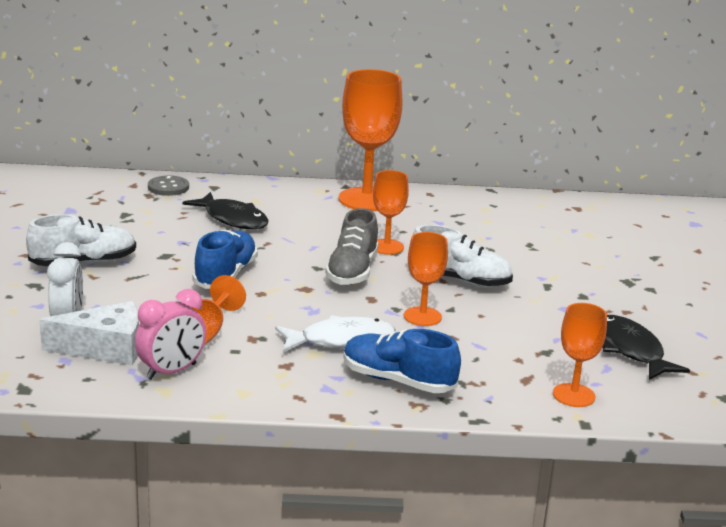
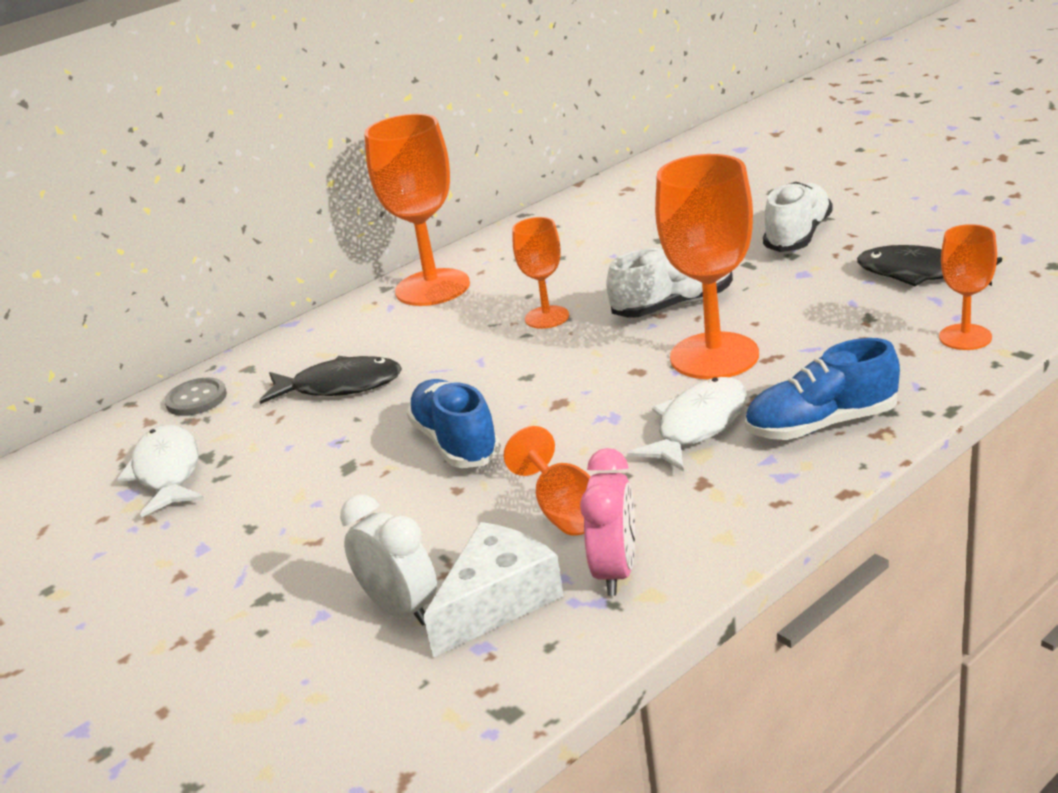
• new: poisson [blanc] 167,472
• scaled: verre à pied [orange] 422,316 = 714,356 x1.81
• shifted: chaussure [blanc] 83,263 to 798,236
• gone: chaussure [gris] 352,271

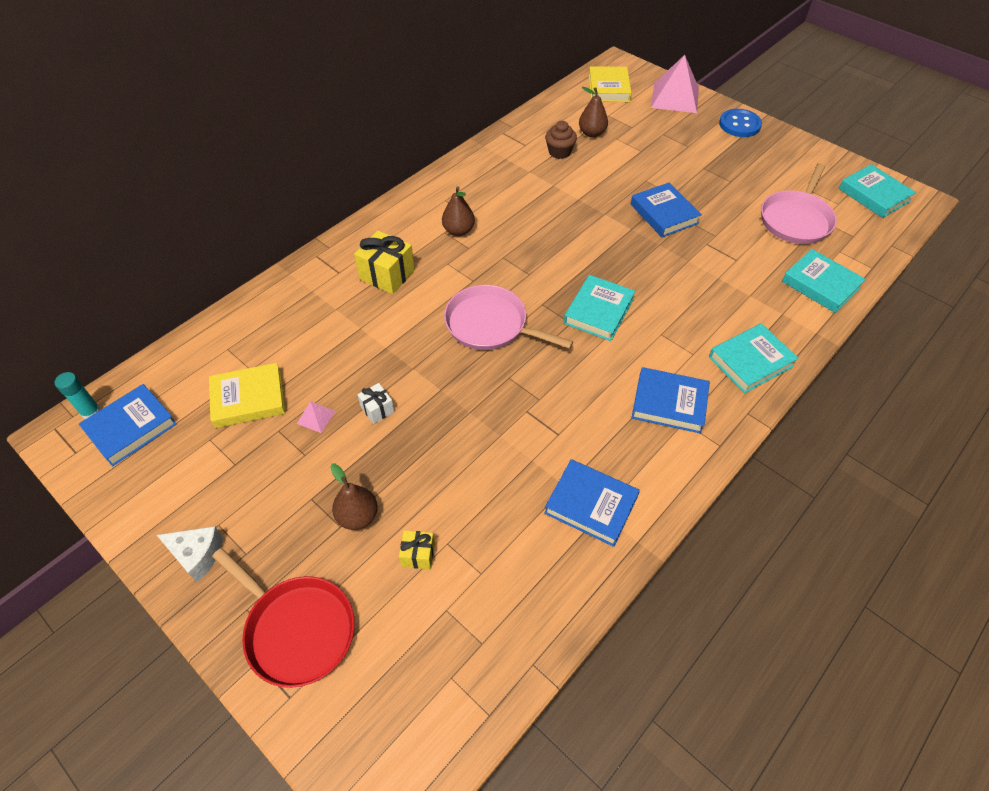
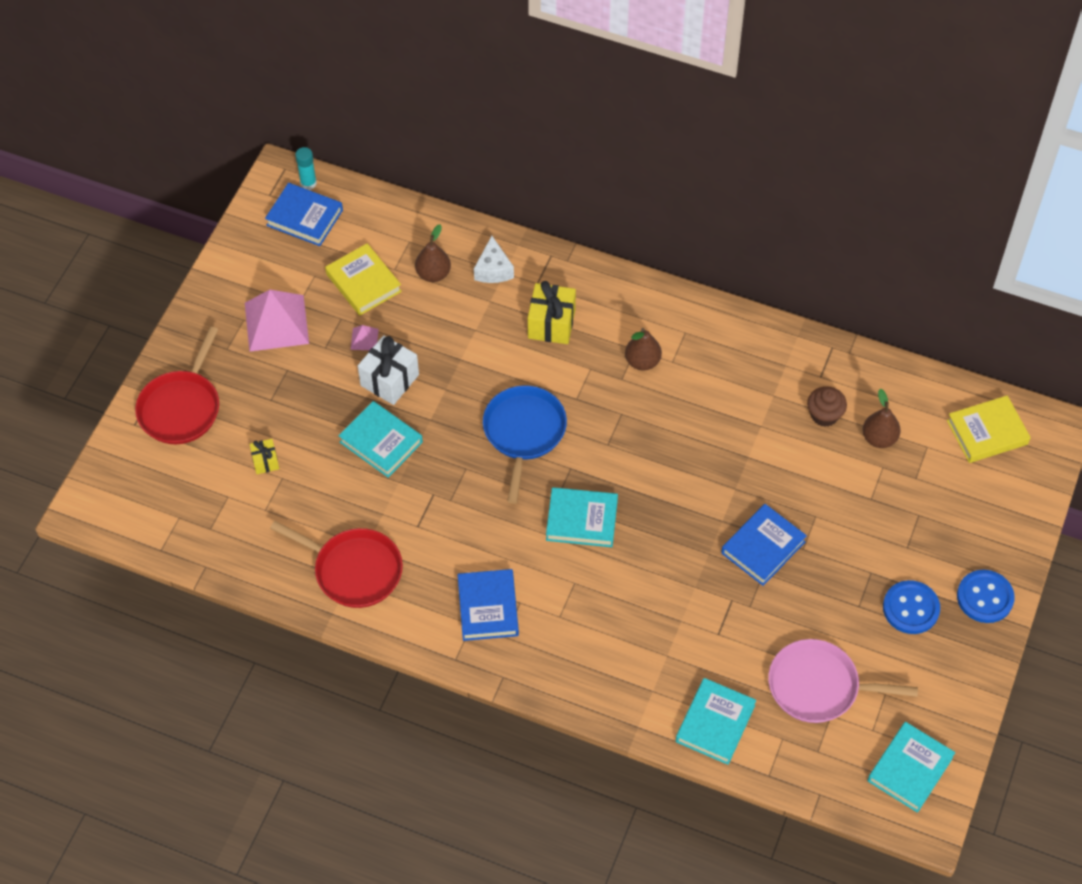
• shifted: pyramide [rose] 675,97 to 276,323
• swapped: livre [bleu] 591,505 to poêle [rouge] 354,570
• shifted: livre [turquoise] 751,361 to 381,442
• scaled: cadeau [blanc] 377,409 = 389,380 x1.83
• shifted: poire [marron] 358,516 to 433,274
• shifted: fromage [blanc] 197,555 to 493,269
• repainted: poêle [rose] 490,324 to poêle [bleu] 524,432
• new: bouton [bleu] 910,608

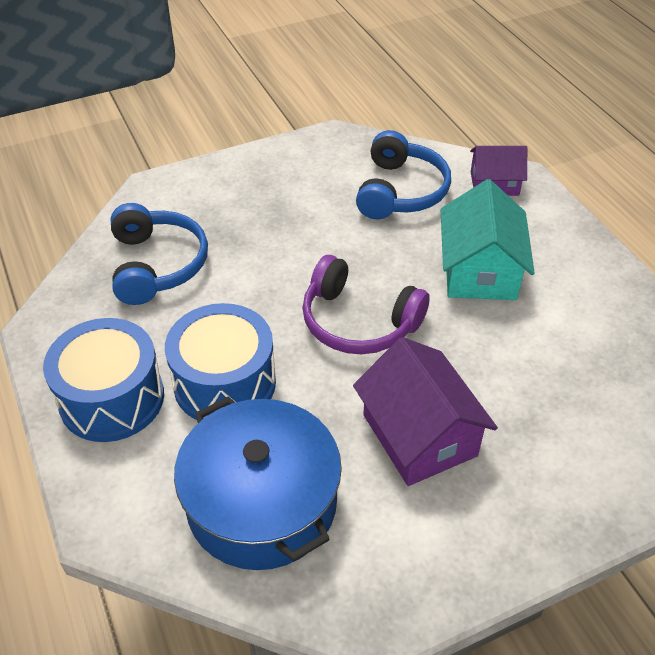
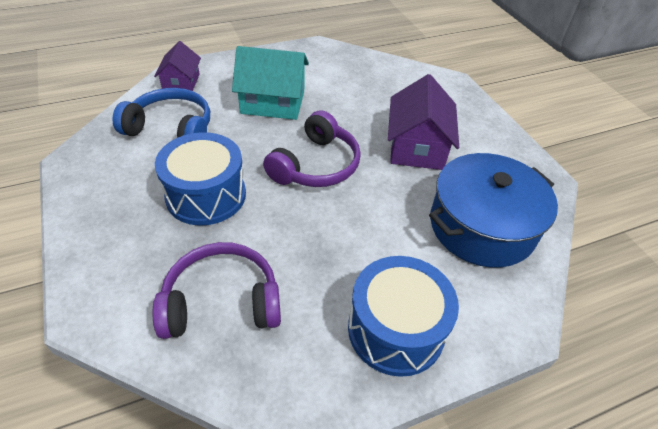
• repainted: casque audio [bleu] 157,265 to casque audio [violet] 222,302
• shifted: tambour [bleu] 224,383 to 206,195
• rotated: maison [violet] 419,435 = 417,147 60 degrees counterclockwise

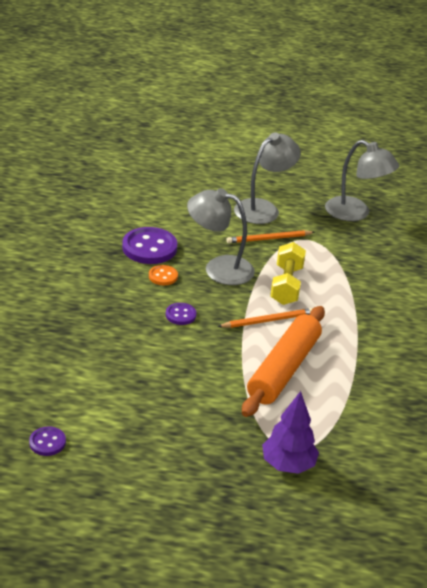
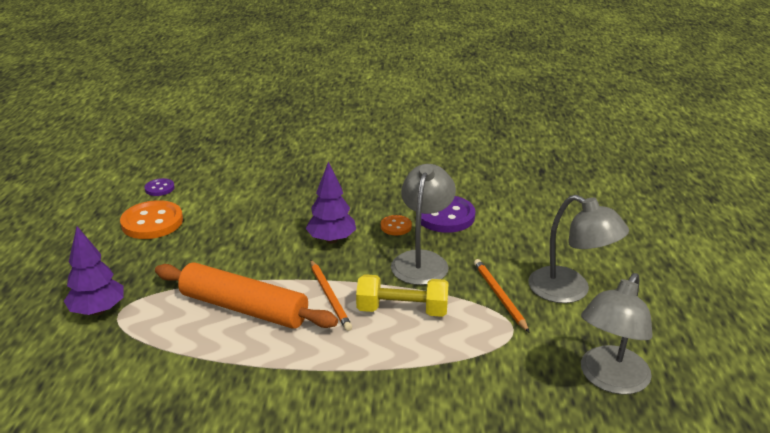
• new: bouton [orange] 152,222
• swapped: bouton [violet] 180,315 to arbre [violet] 331,240

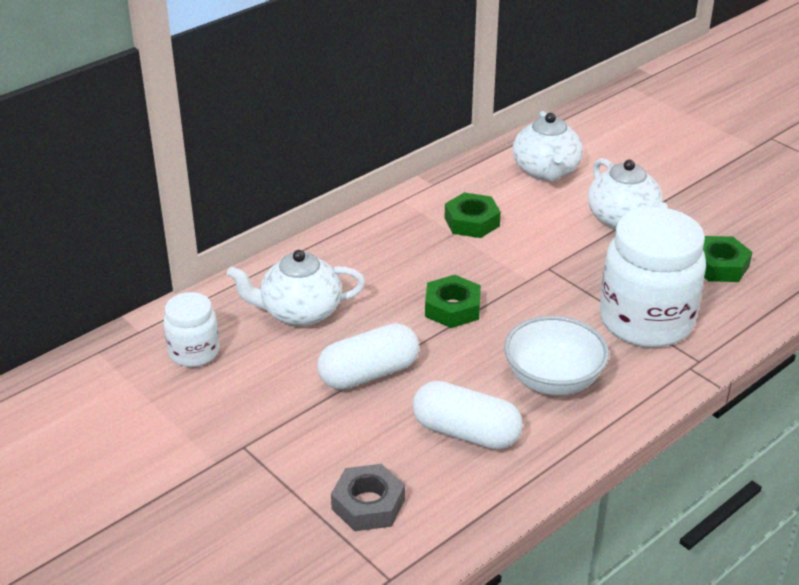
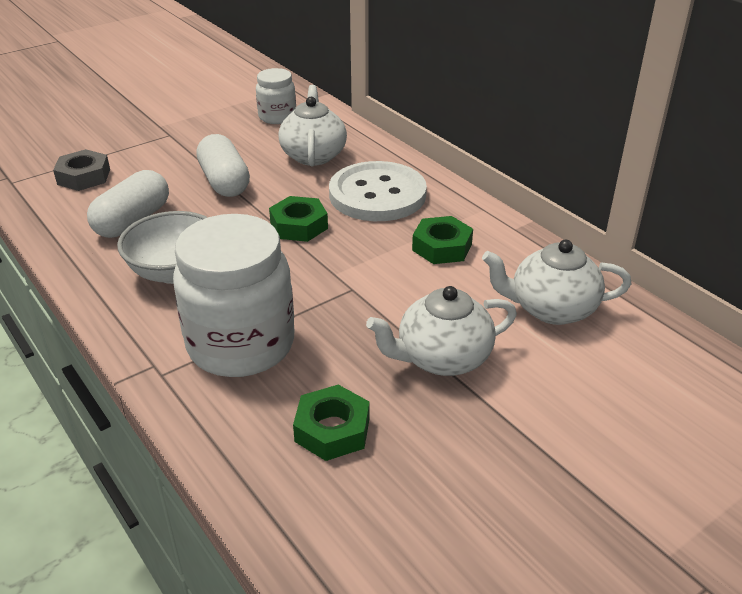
• new: bouton [blanc] 377,194

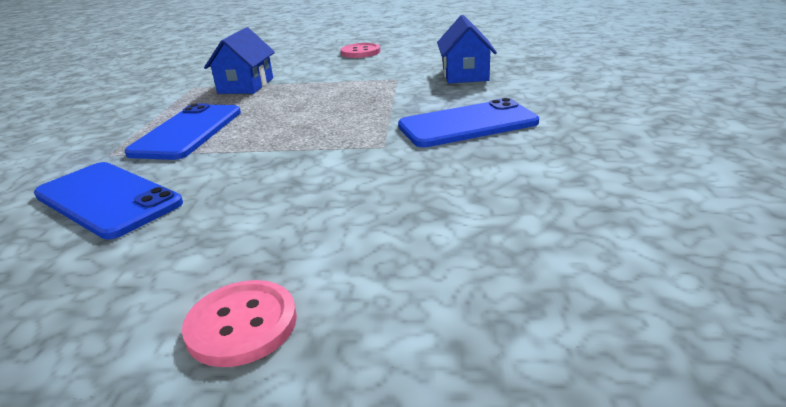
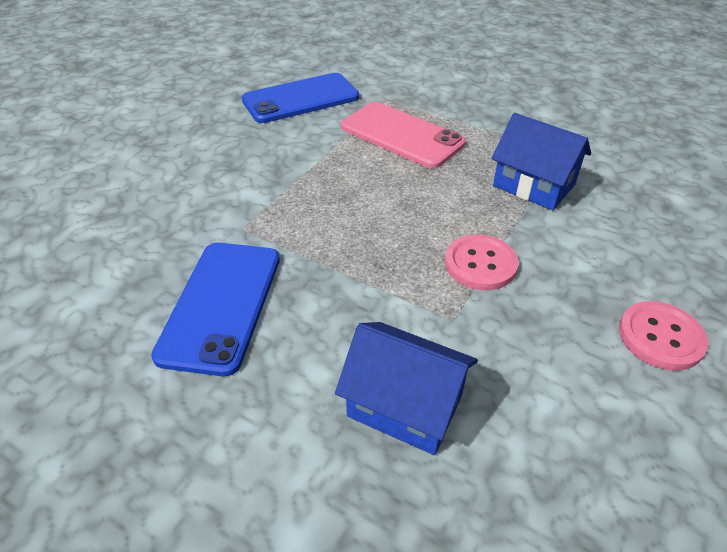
• repainted: téléphone [bleu] 188,132 to téléphone [rose] 401,135
• shifted: bouton [rose] 242,324 to 480,264

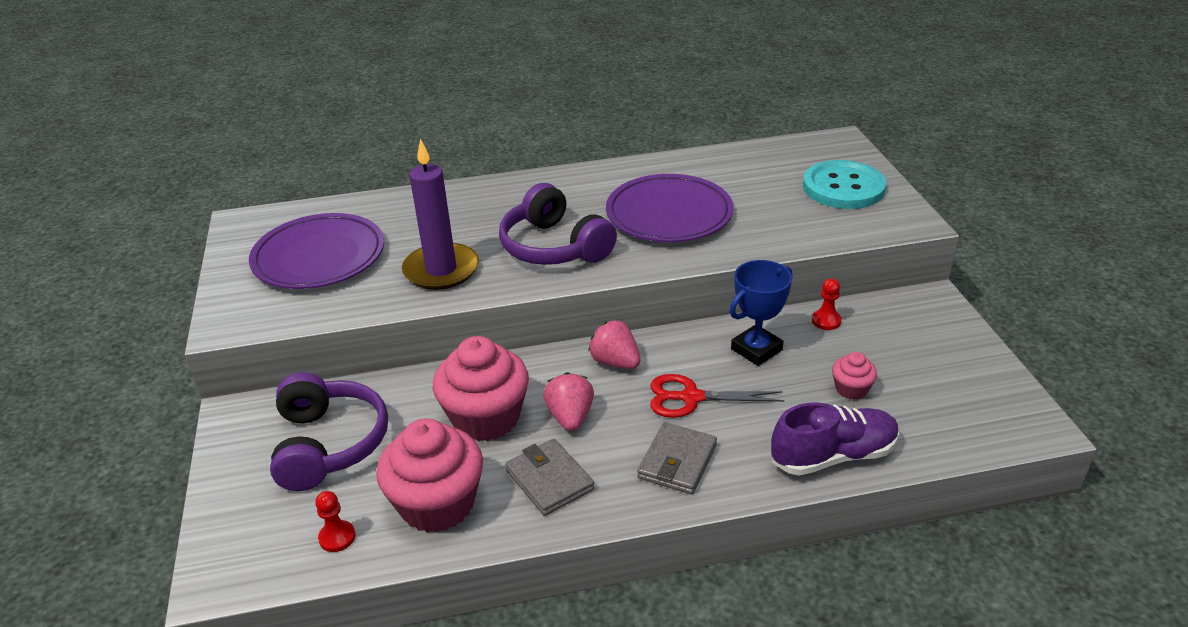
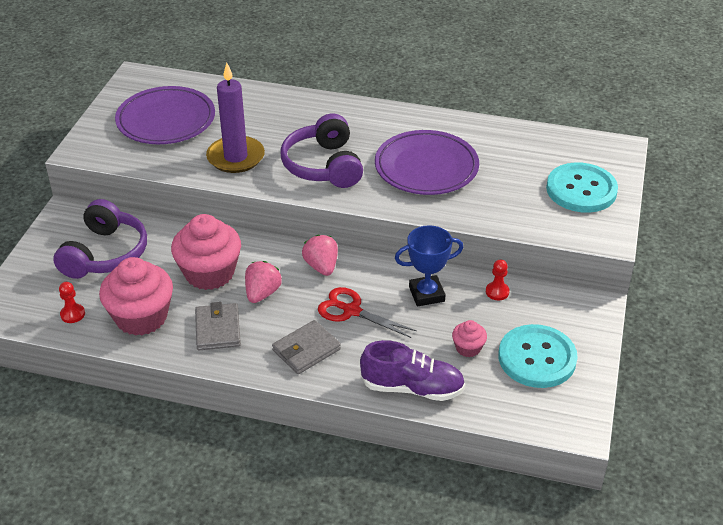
• new: bouton [turquoise] 537,358

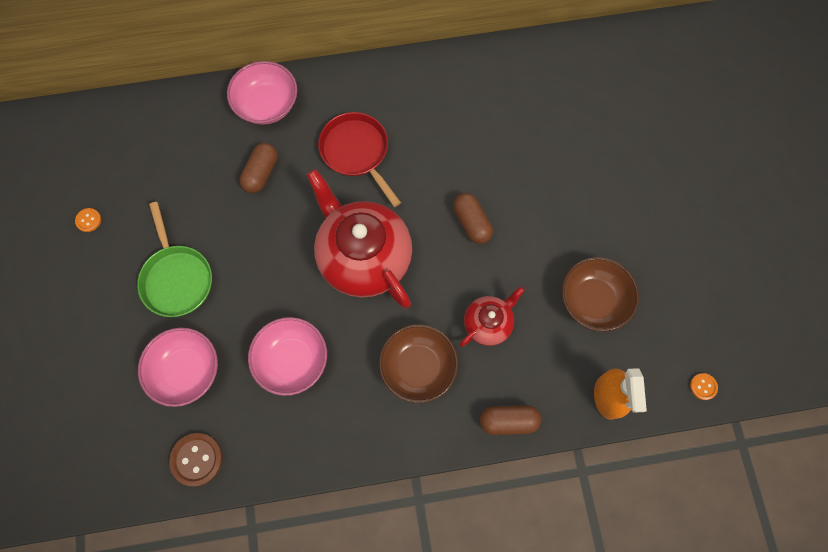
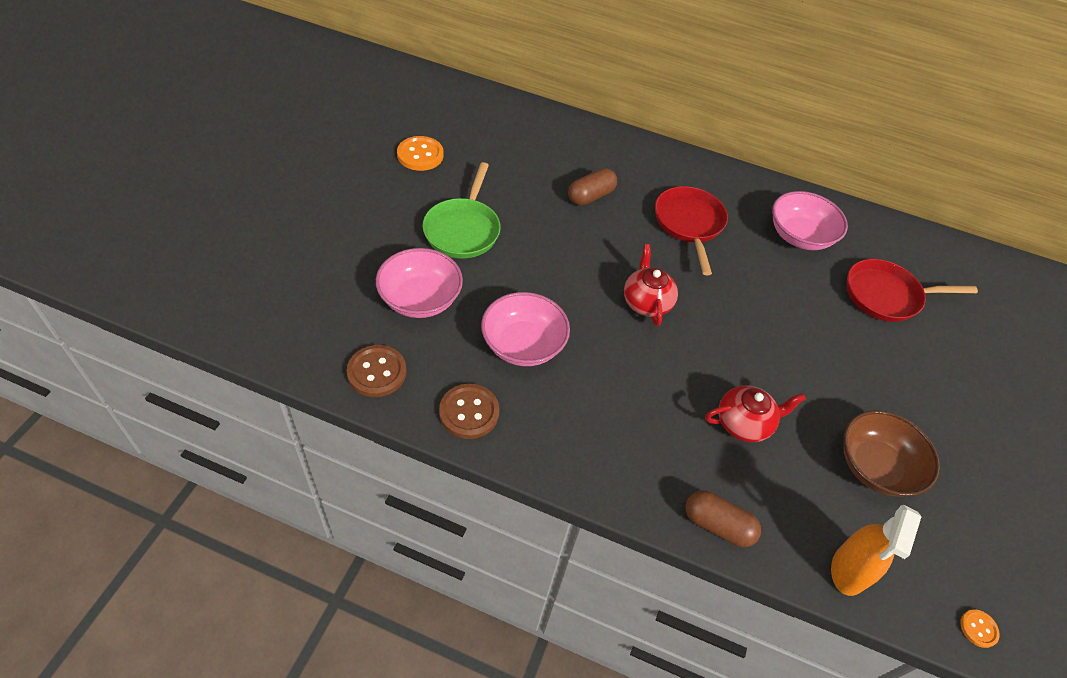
• scaled: bouton [orange] 88,220 = 420,155 x1.88
• new: bouton [marron] 469,412
• scaled: théière [rouge] 363,257 = 646,302 x0.51
• shifted: bol [rose] 267,104 to 799,236
• new: poêle [rouge] 887,296
• gone: bol [marron] 418,367
• gone: gélule [marron] 471,223

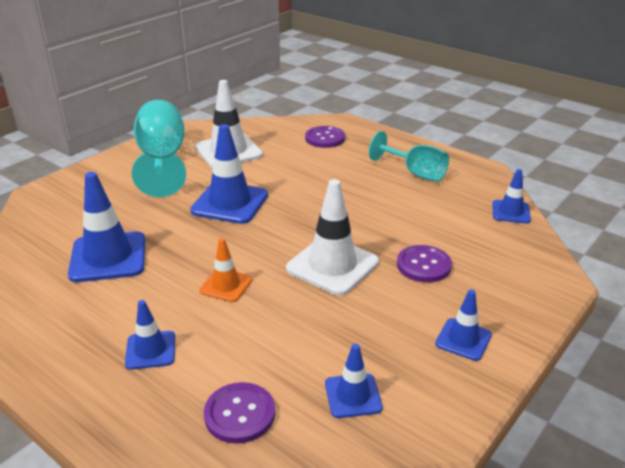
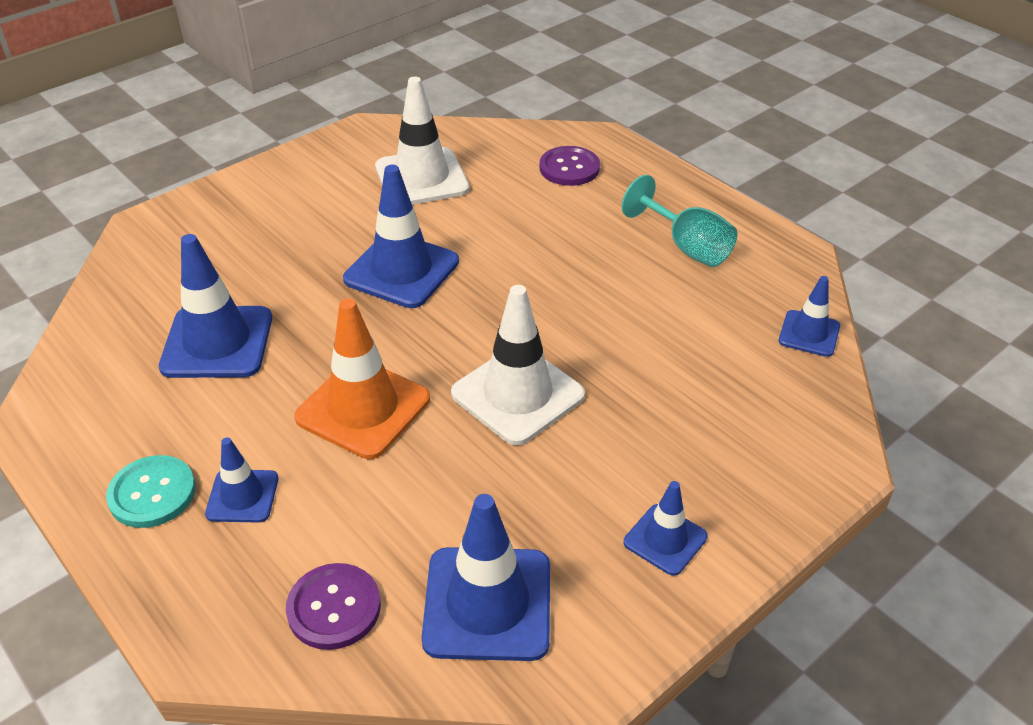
• new: bouton [turquoise] 152,493
• scaled: cône de chantier [orange] 226,285 = 363,408 x1.80
• scaled: cône de chantier [bleu] 353,395 = 487,603 x1.80
• gone: verre à pied [turquoise] 162,160
• gone: bouton [violet] 423,265

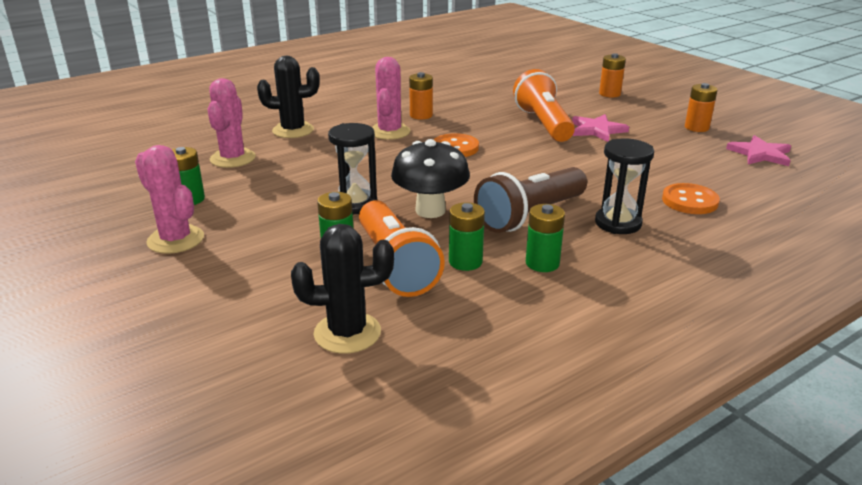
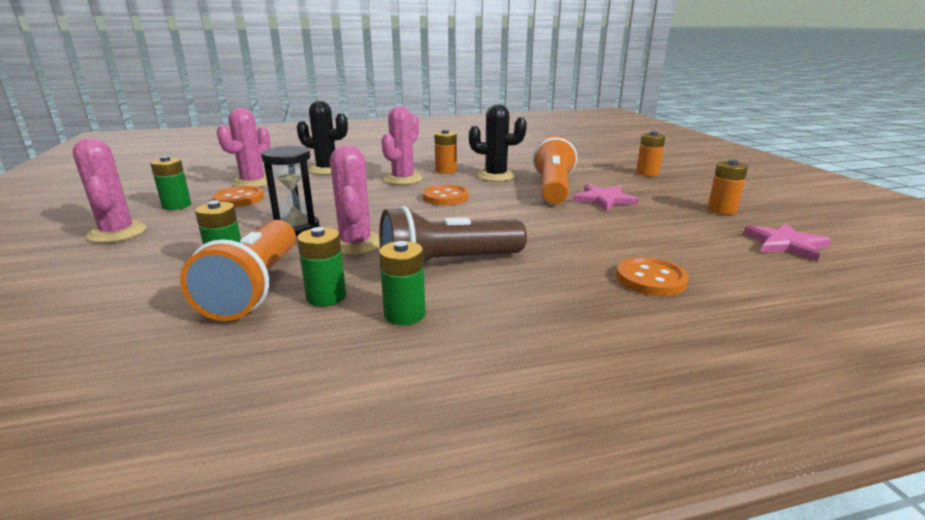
• new: bouton [orange] 239,199
• swapped: champignon [noir] 430,210 to cactus [rose] 355,244
• shifted: cactus [noir] 347,333 to 495,176
• gone: sablier [noir] 618,223

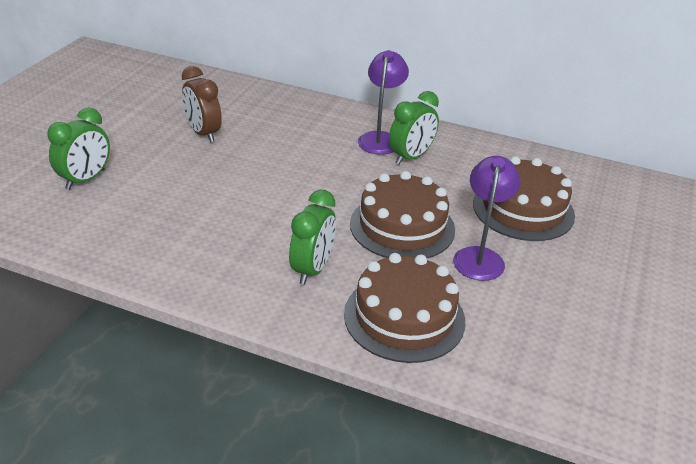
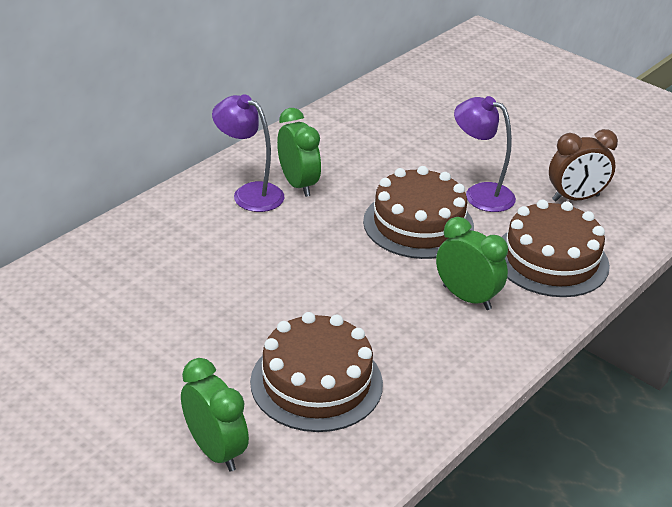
• shifted: gâteau [marron] 523,209 to 316,382
• shifted: réveil [marron] 203,133 to 575,198

